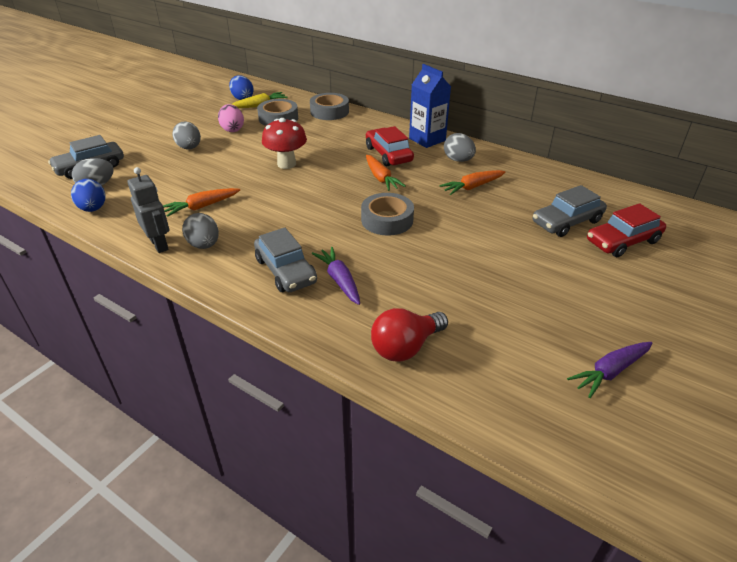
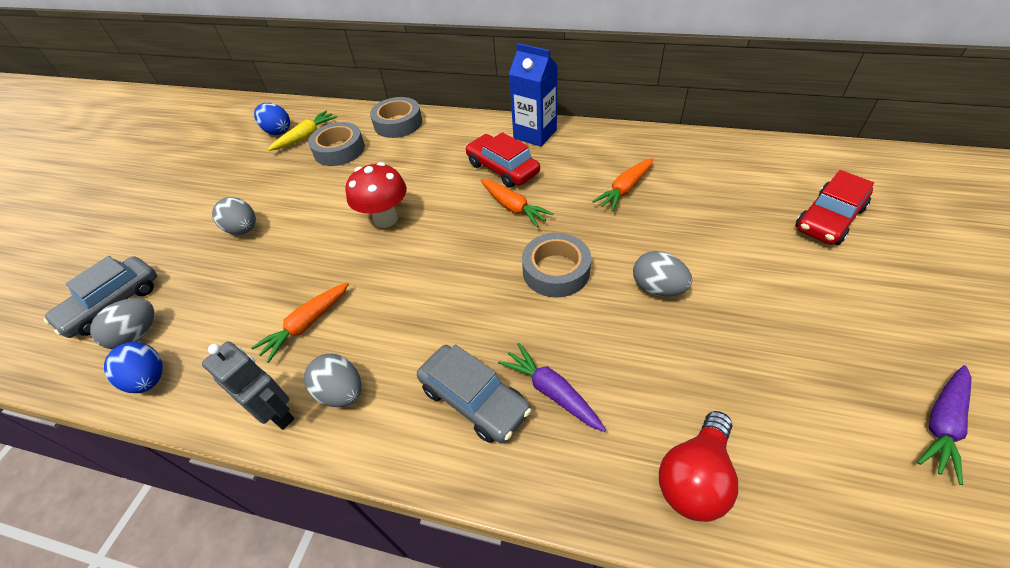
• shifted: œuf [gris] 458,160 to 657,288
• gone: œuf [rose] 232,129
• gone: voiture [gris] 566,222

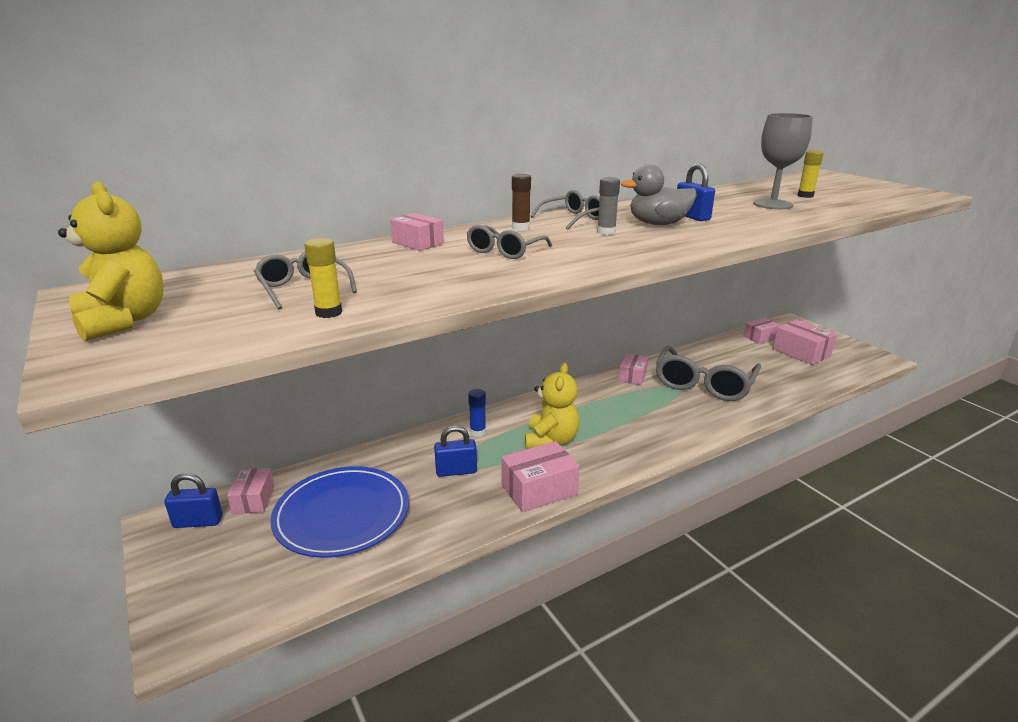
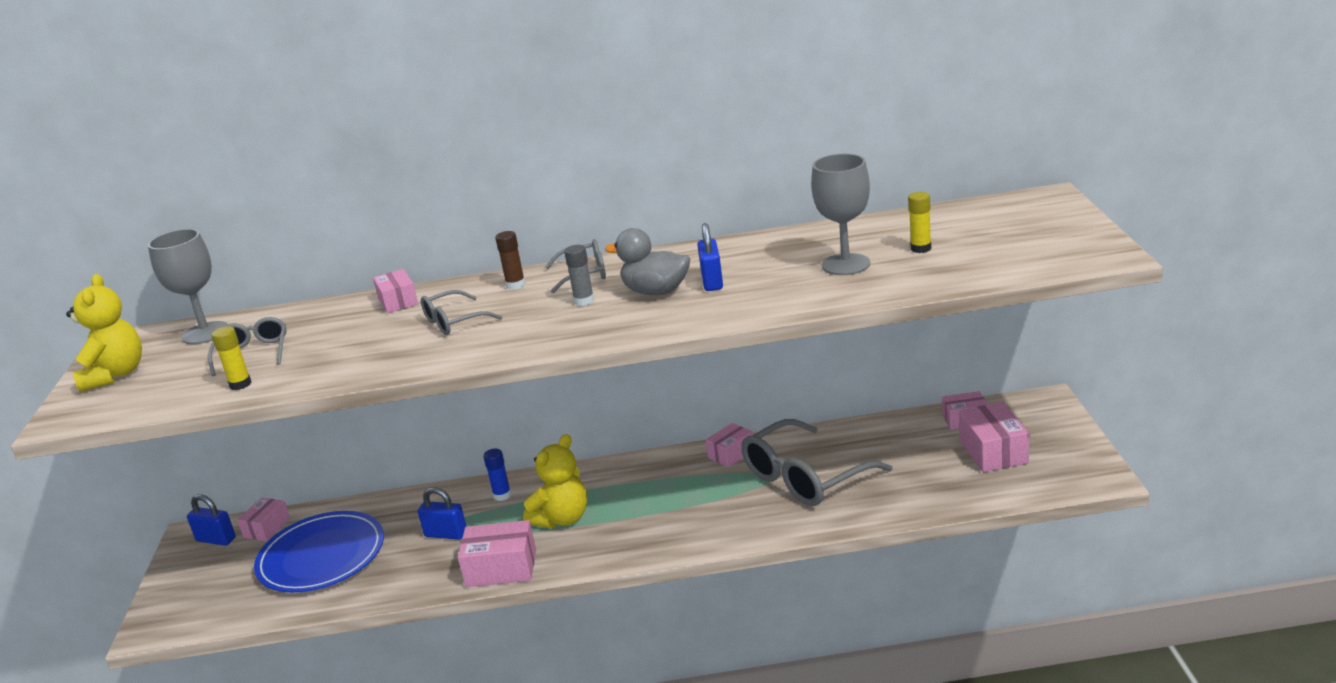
• new: verre à pied [gris] 206,333

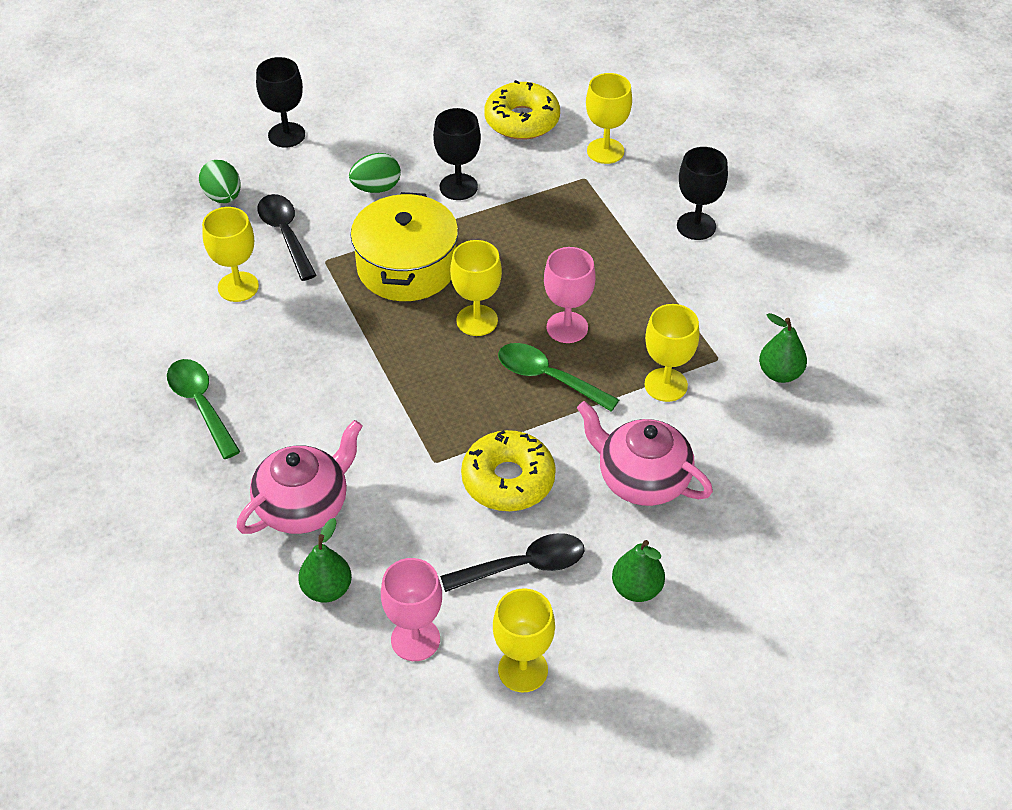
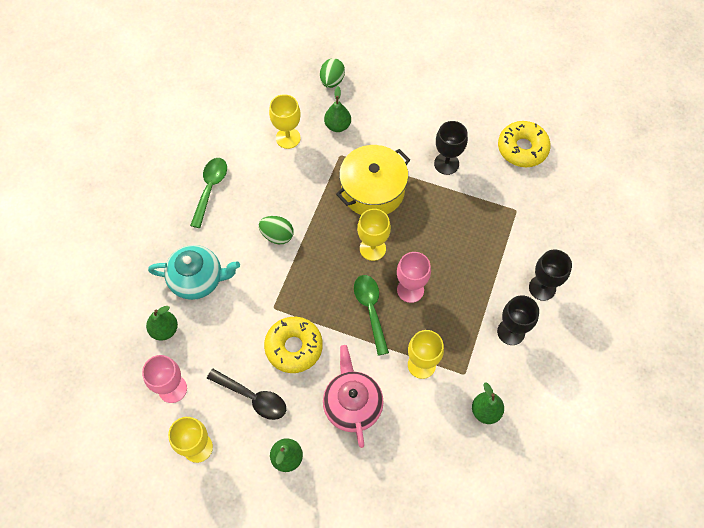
• repainted: théière [rose] 304,506 to théière [turquoise] 198,279
• shifted: œuf [vert] 376,188 to 277,235
• swapped: cuillère [noir] 286,235 to poire [vert] 337,126
• shifted: verre à pied [noir] 286,135 to 511,332
• gone: verre à pied [jaune] 605,151

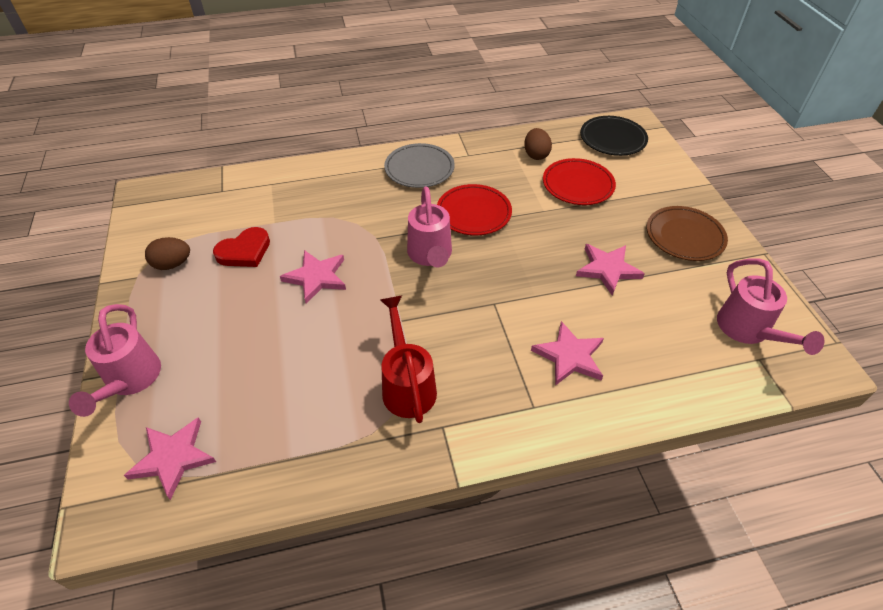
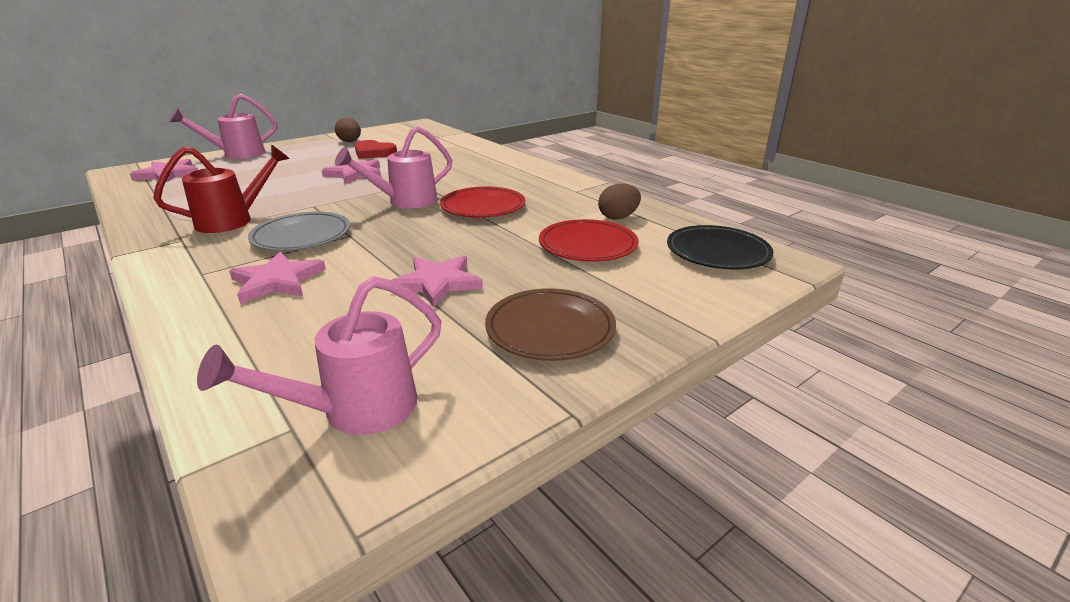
• shifted: assiette [gris] 419,169 to 301,236

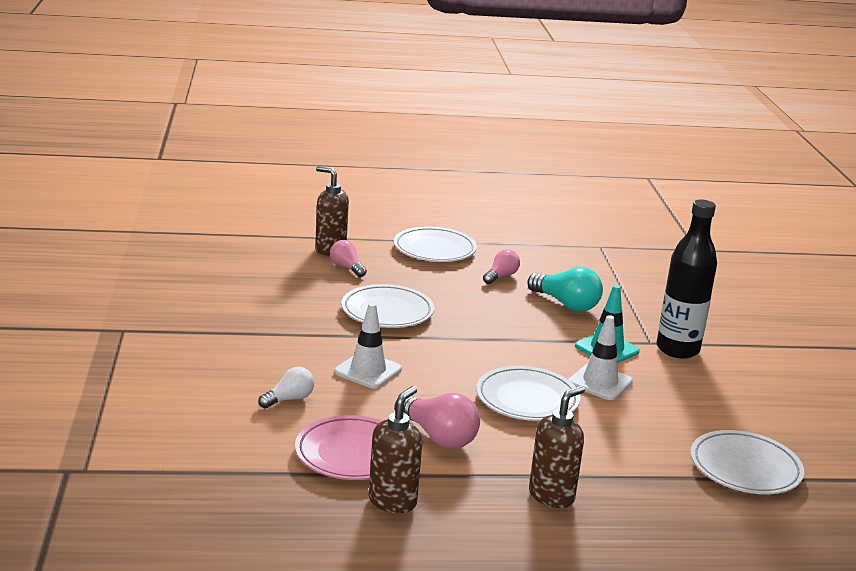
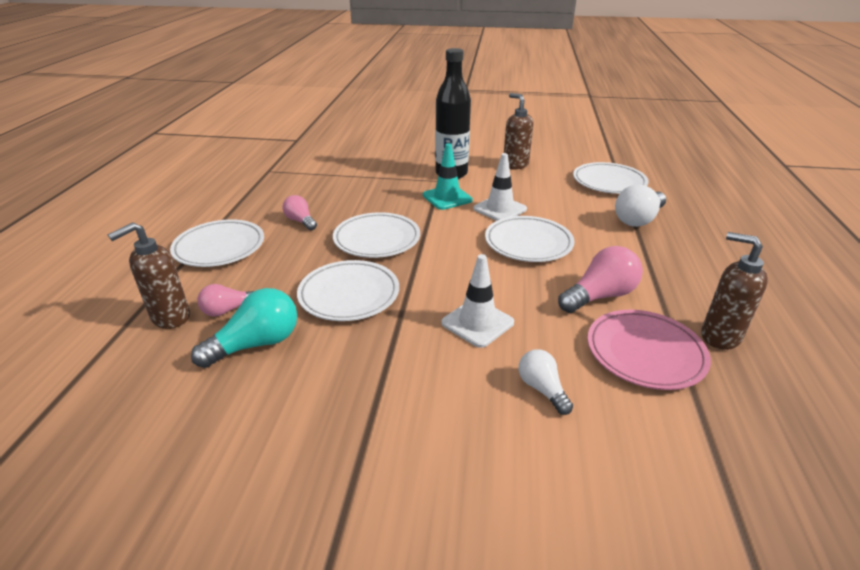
• shifted: ampoule [turquoise] 566,304 to 256,344
• new: assiette [blanc] 377,239
• shifted: distributeur de savon [marron] 551,496 to 515,165
• new: ampoule [blanc] 638,219

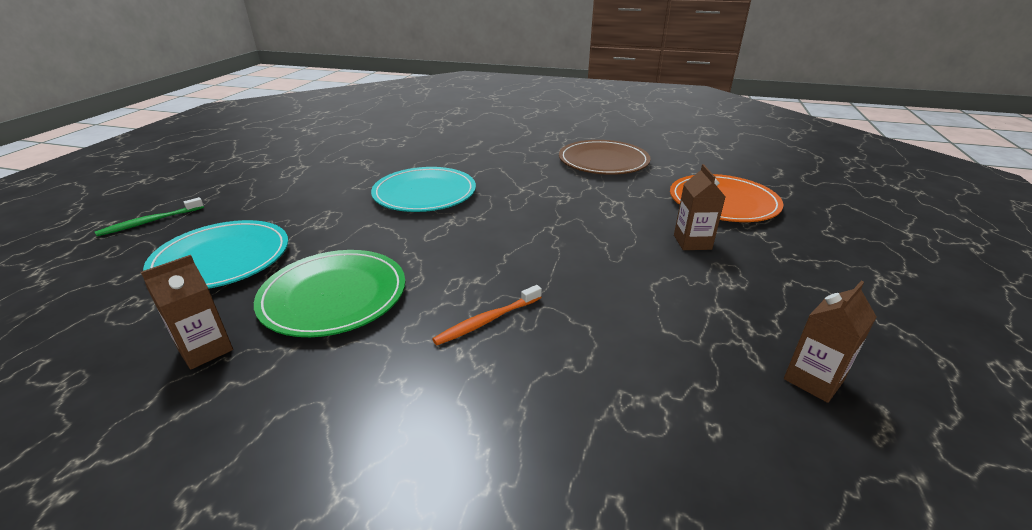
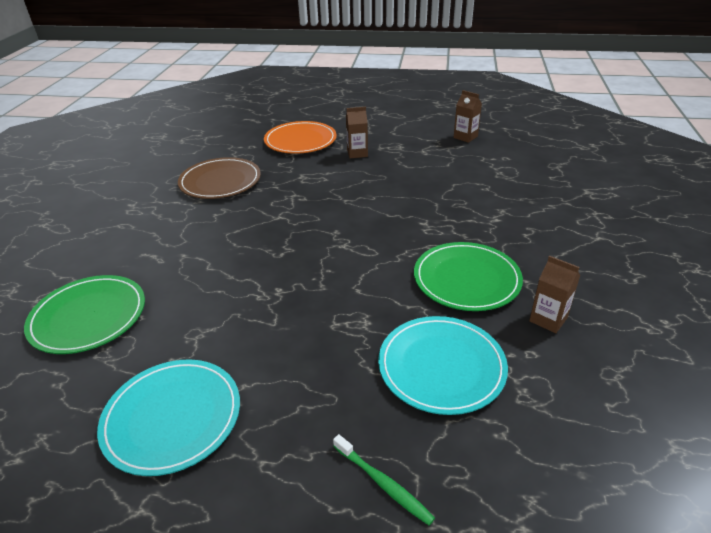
• new: assiette [vert] 88,317
• shifted: assiette [turquoise] 424,193 to 172,417
• gone: brosse à dents [orange] 487,321

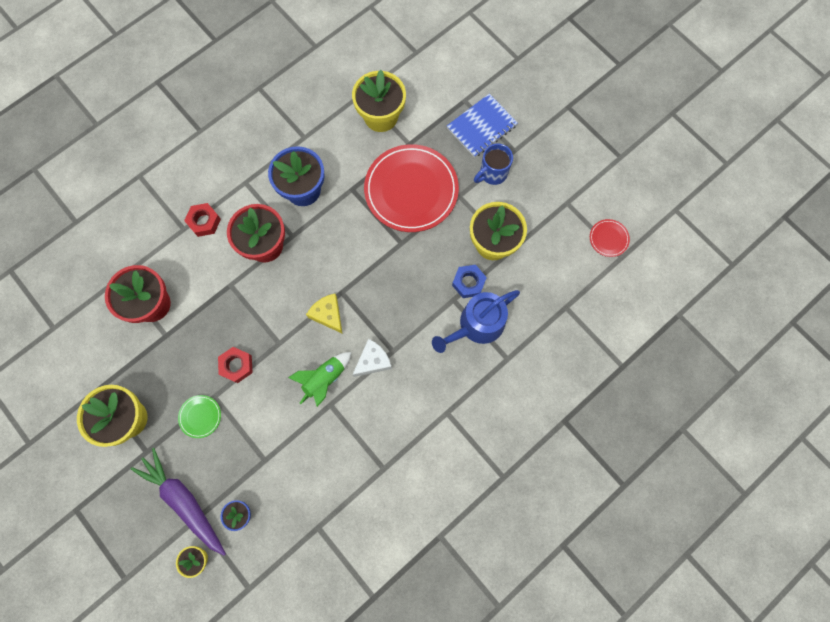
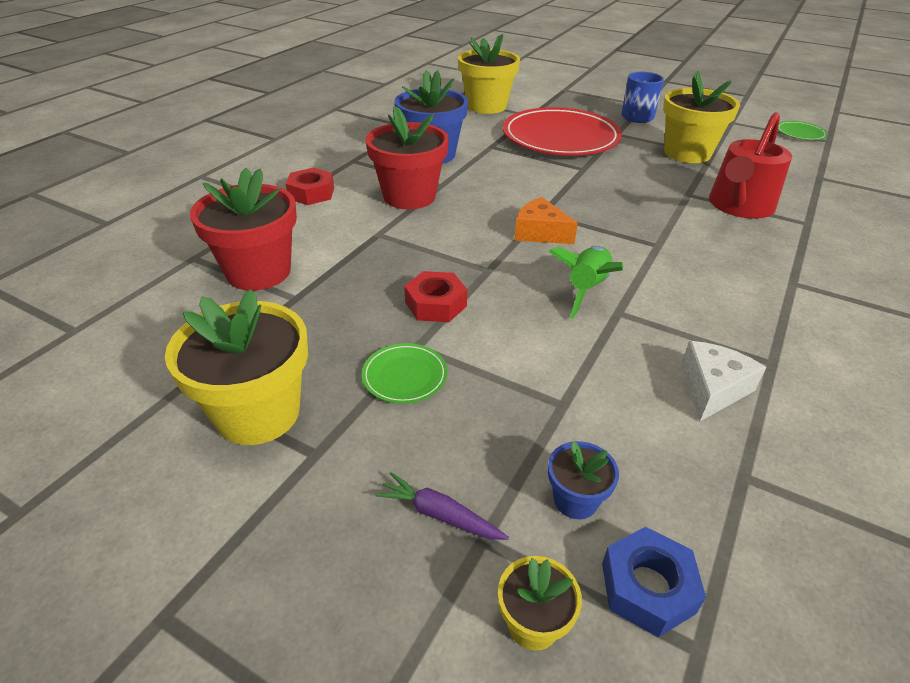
• scaled: carotte [violet] 185,501 = 440,515 x0.45
• repainted: fromage [jaune] 328,314 to fromage [orange] 540,232
• shifted: écrou [bleu] 468,283 to 647,587
• shifted: fromage [blanc] 373,361 to 712,389
• repainted: arrosoir [bleu] 477,325 to arrosoir [rouge] 739,206
• repainted: assiette [rouge] 608,238 to assiette [vert] 800,133
• gone: carnet [bleu] 481,127

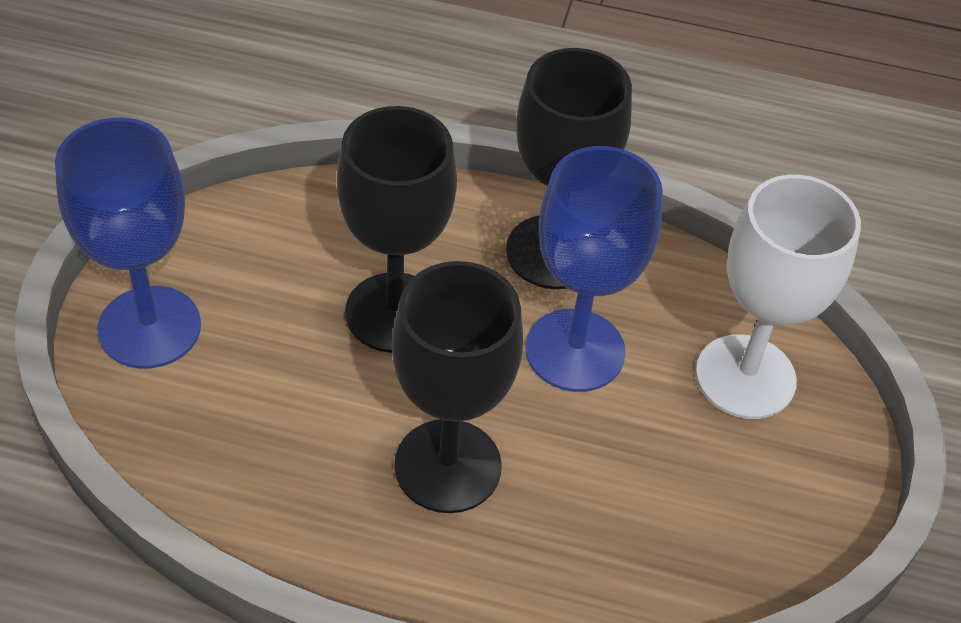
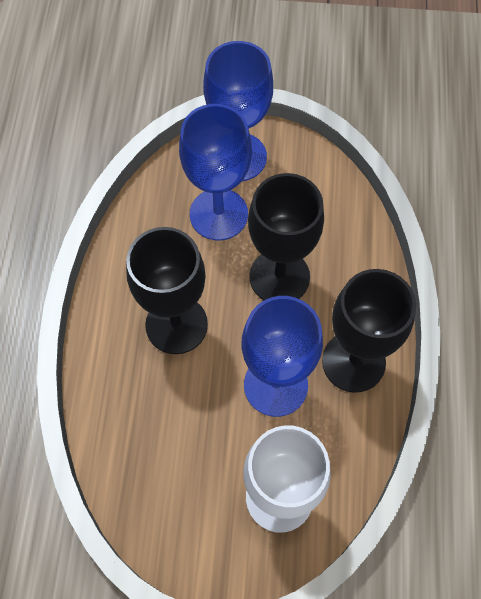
• new: verre à pied [bleu] 218,214

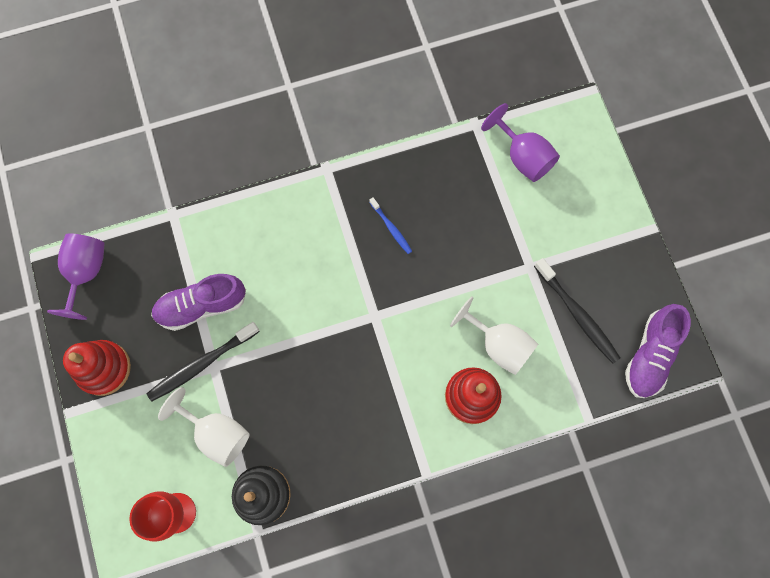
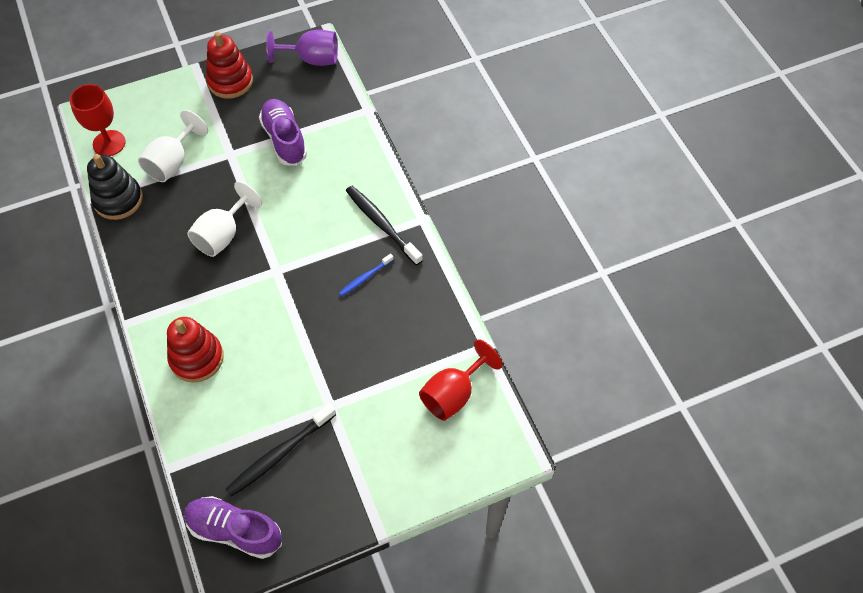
• shifted: verre à pied [blanc] 498,344 to 223,235
• shifted: brosse à dents [noir] 202,364 to 382,225
• repainted: verre à pied [violet] 522,156 to verre à pied [rouge] 453,394

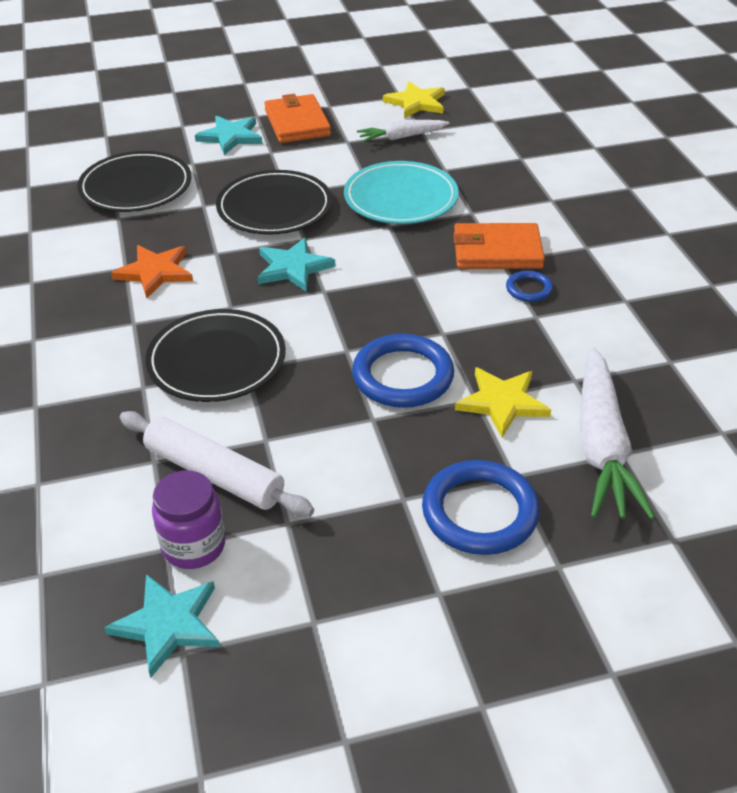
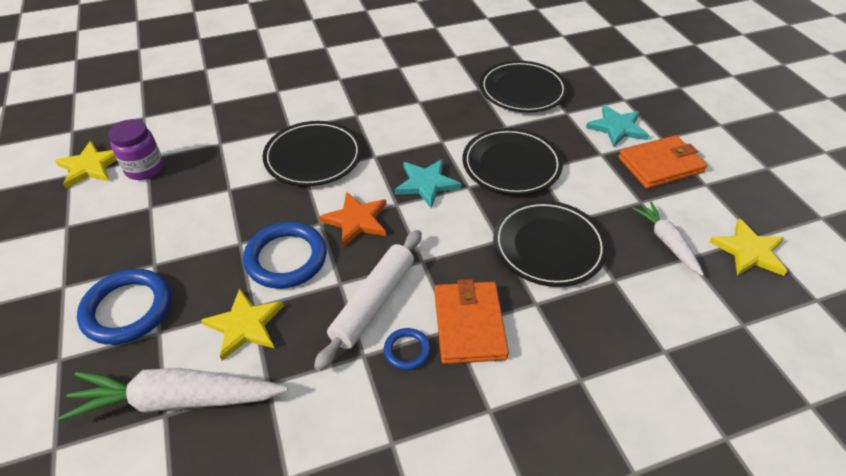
• repainted: étoile [turquoise] 168,624 to étoile [jaune] 90,166
• shifted: rouleau à pâtisserie [blanc] 214,474 to 373,302
• shifted: étoile [orange] 155,272 to 356,220
• repainted: assiette [turquoise] 400,198 to assiette [noir] 548,246

